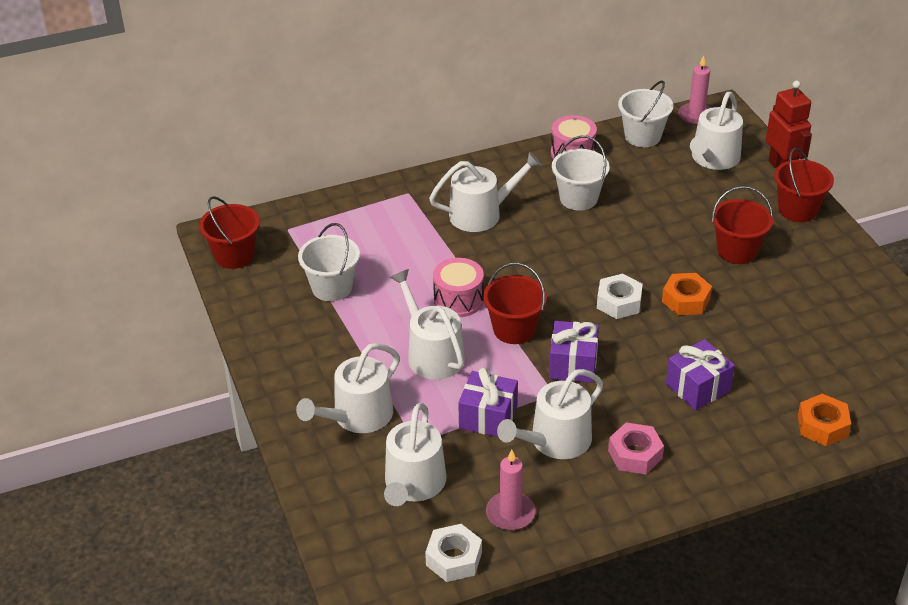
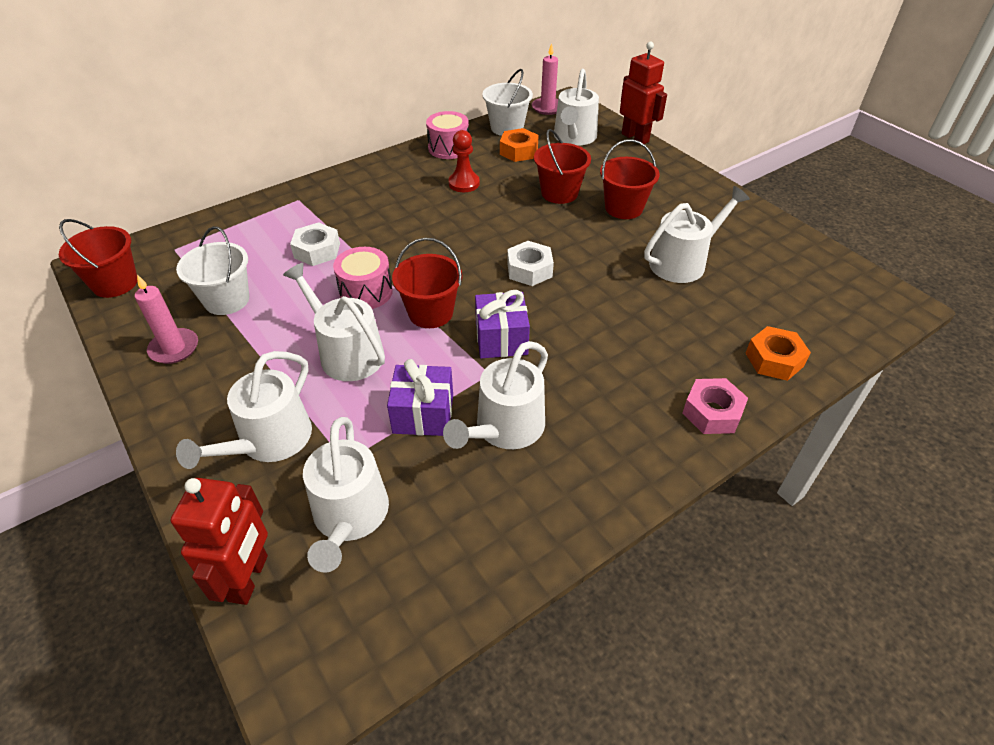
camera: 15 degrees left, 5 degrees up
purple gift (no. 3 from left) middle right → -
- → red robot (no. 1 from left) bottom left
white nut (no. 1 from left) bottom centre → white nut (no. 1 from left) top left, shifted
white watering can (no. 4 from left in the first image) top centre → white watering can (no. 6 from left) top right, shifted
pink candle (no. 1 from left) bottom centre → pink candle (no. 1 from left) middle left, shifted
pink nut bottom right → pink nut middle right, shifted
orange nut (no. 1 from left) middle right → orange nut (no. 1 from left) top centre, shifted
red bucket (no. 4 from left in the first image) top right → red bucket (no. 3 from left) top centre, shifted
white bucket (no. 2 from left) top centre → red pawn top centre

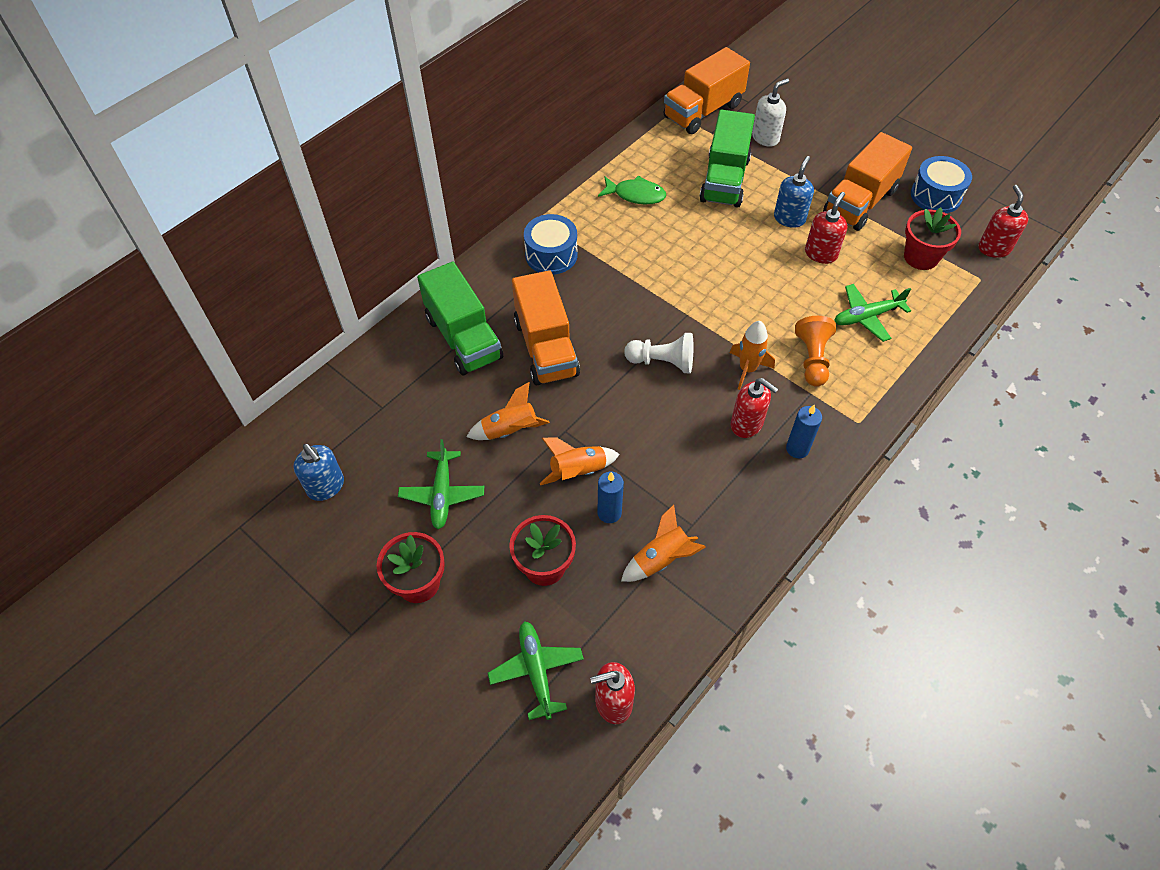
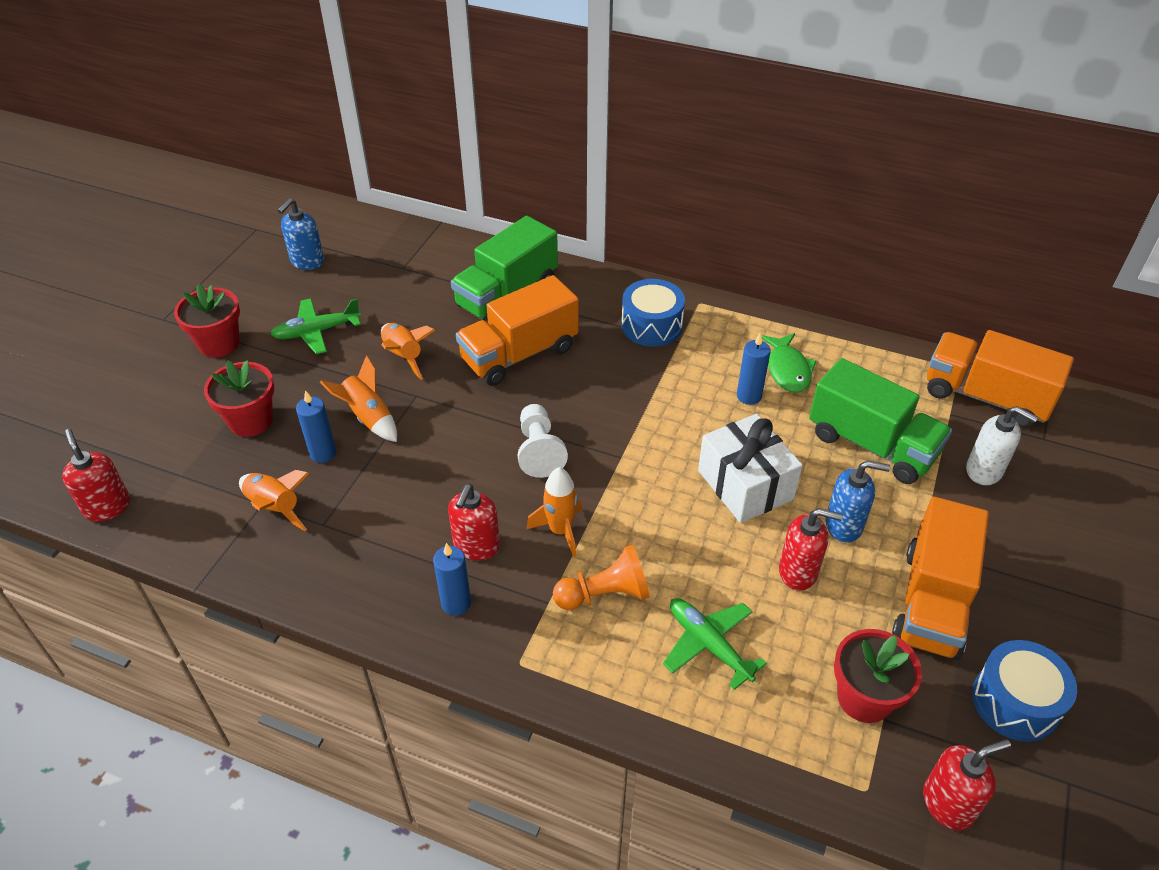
camera: 70 degrees right, 10 degrees down
green plane (no. 2 from left) bottom centre → -
- → white gift centre
- → blue candle (no. 3 from left) centre
green truck (no. 2 from left) top centre → green truck (no. 2 from left) middle right, 135 degrees counterclockwise
orange truck (no. 3 from left in the first image) top right → orange truck (no. 2 from left) middle right, 90 degrees counterclockwise

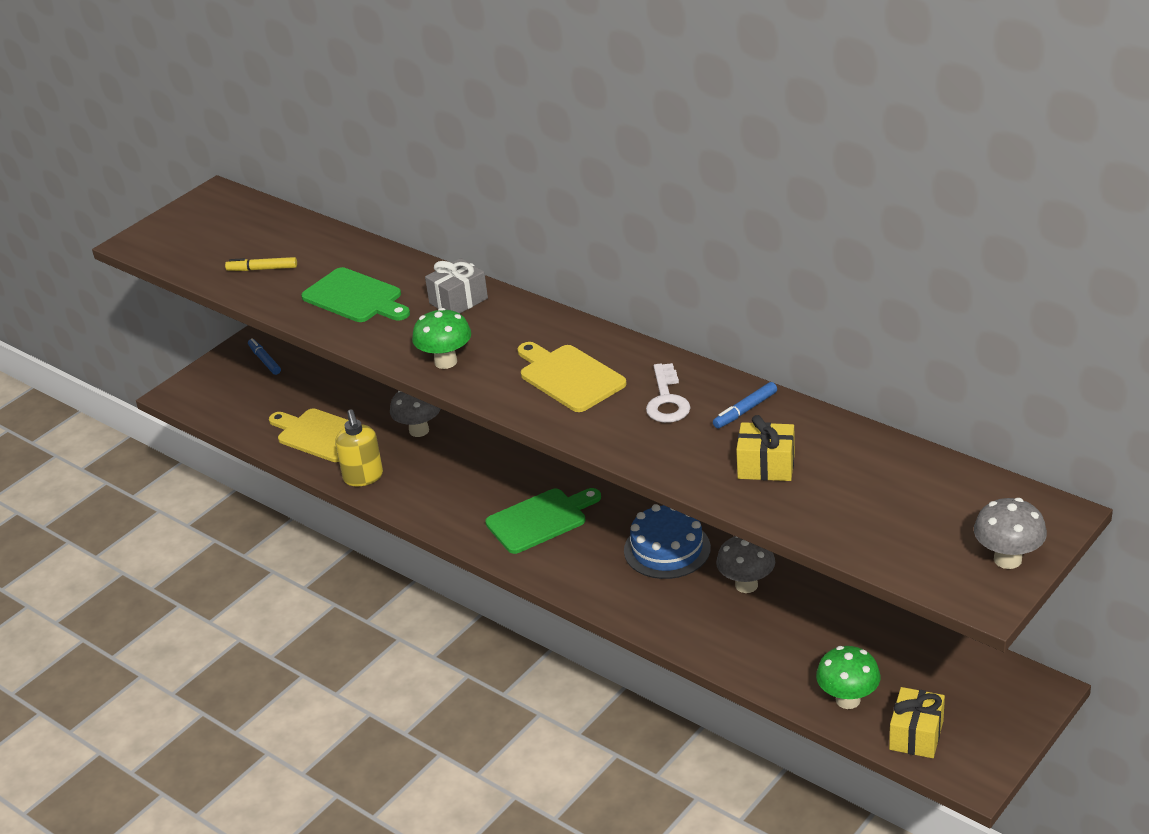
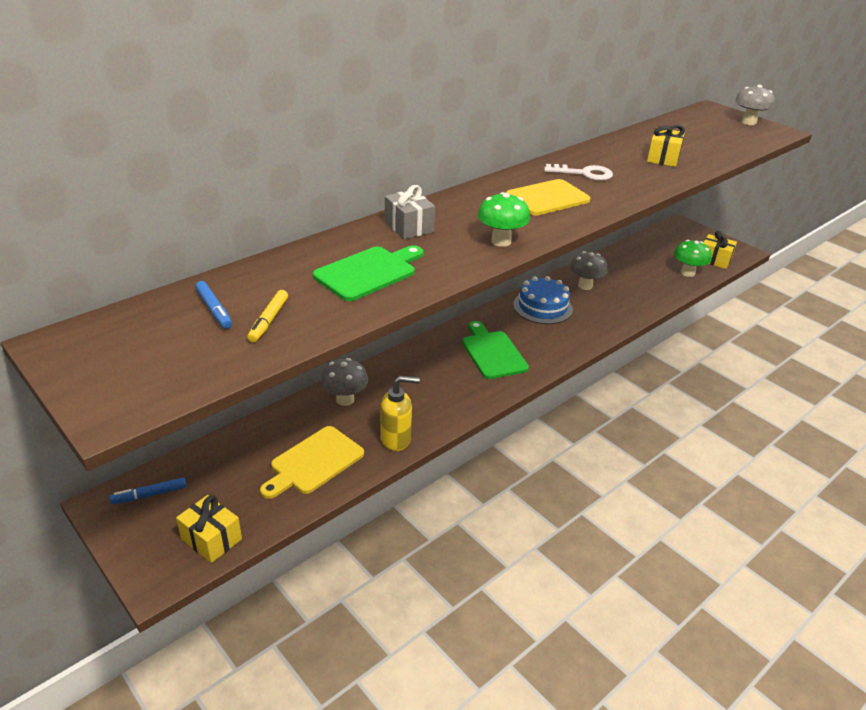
camera: 85 degrees left, 0 degrees up
- → yellow gift (no. 1 from left) bottom left
blue marker (no. 2 from left) centre → blue marker (no. 2 from left) middle left, shifted

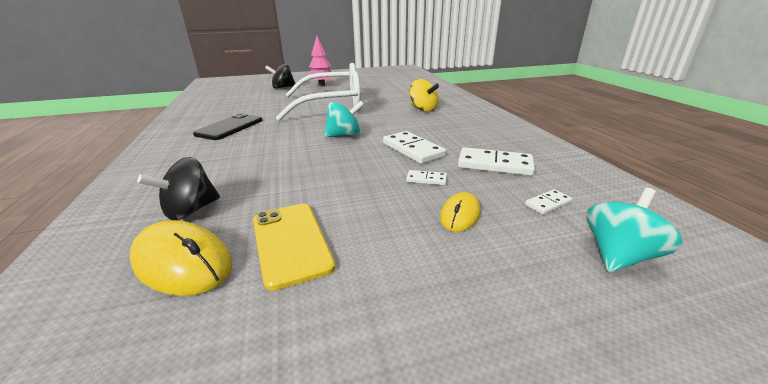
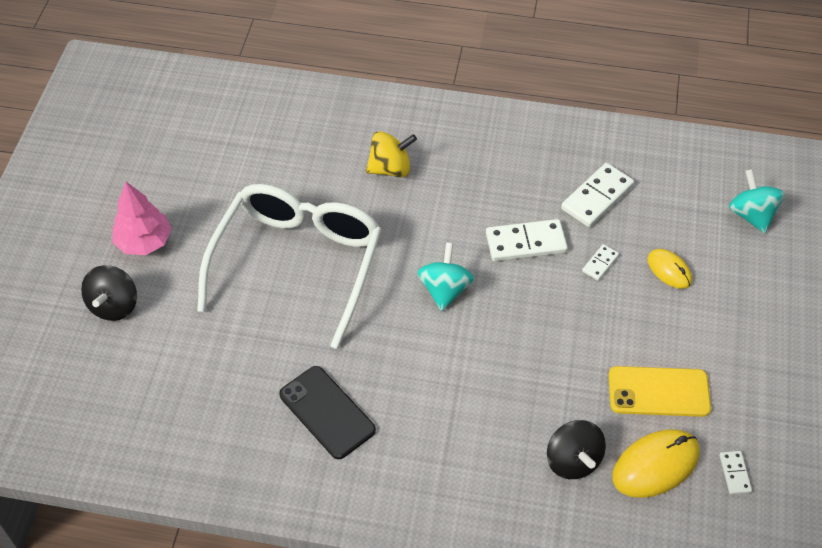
camera: 65 degrees left, 25 degrees up
white domino (no. 4 from left) middle right → white domino (no. 4 from left) bottom right, shifted

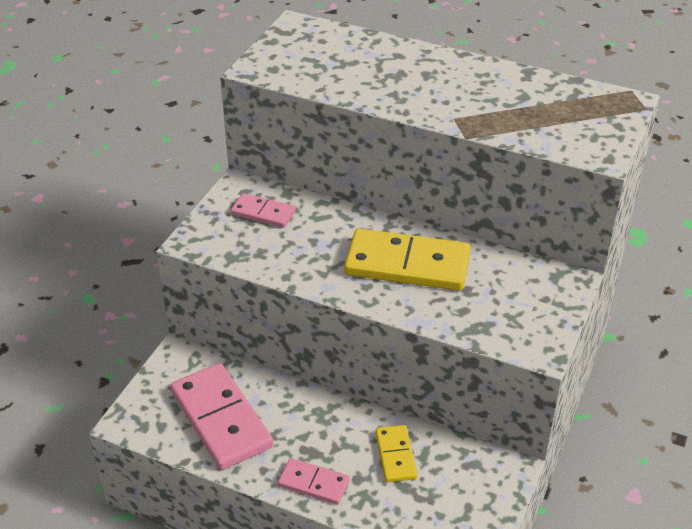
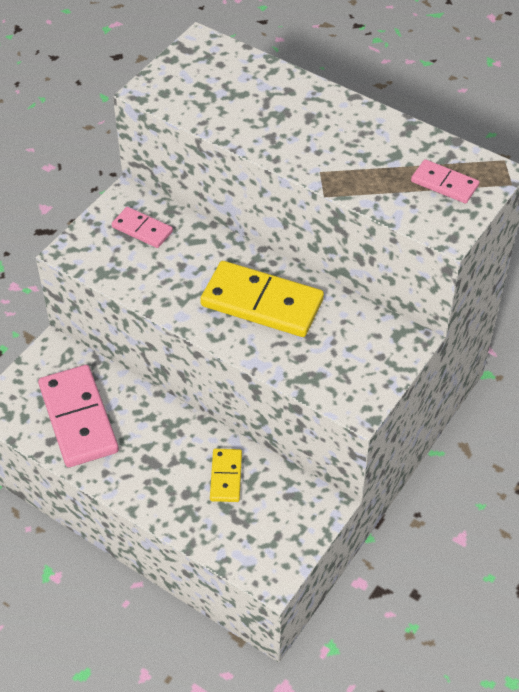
camera: 10 degrees right, 10 degrees up
pink domino (no. 3 from left) bottom centre → pink domino (no. 3 from left) top right, shifted

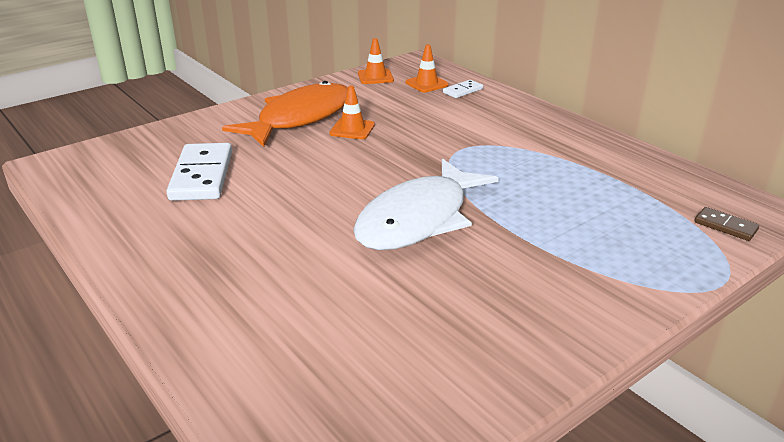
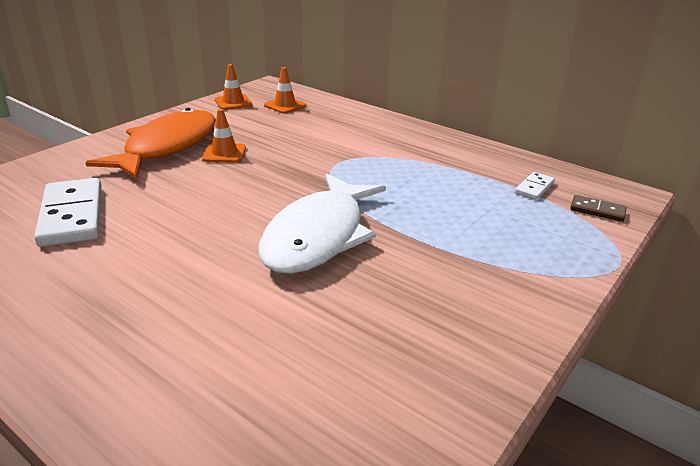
camera: 15 degrees left, 0 degrees up
white domino (no. 2 from left) top centre → white domino (no. 2 from left) middle right, shifted

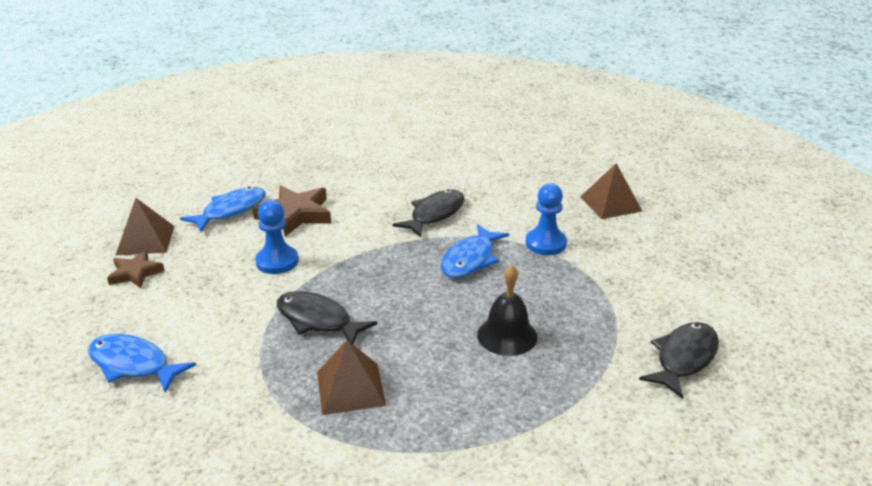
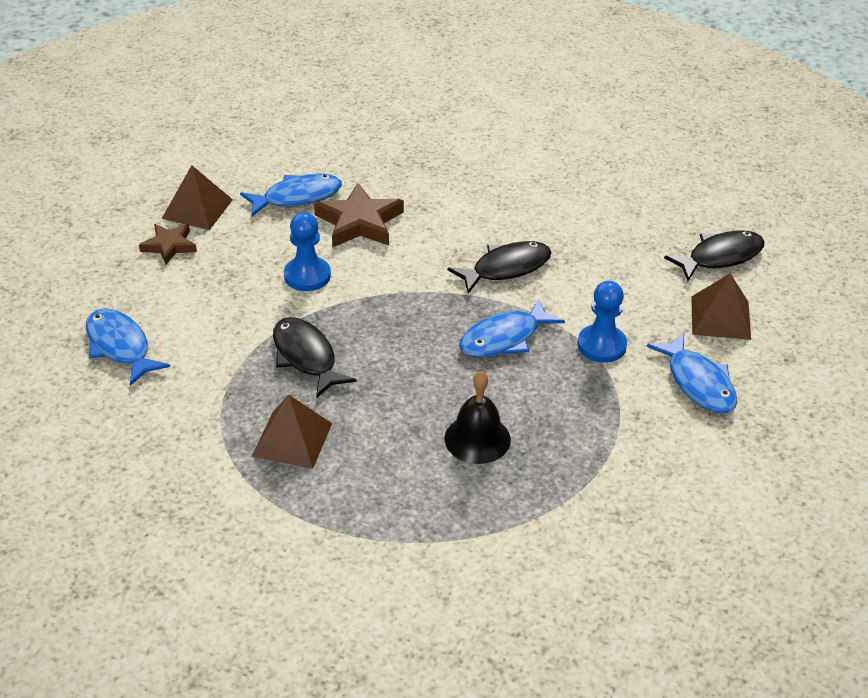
camera: 25 degrees right, 10 degrees up
- → blue fish (no. 4 from left) middle right
black fish (no. 3 from left) bottom right → black fish (no. 3 from left) middle right, shifted

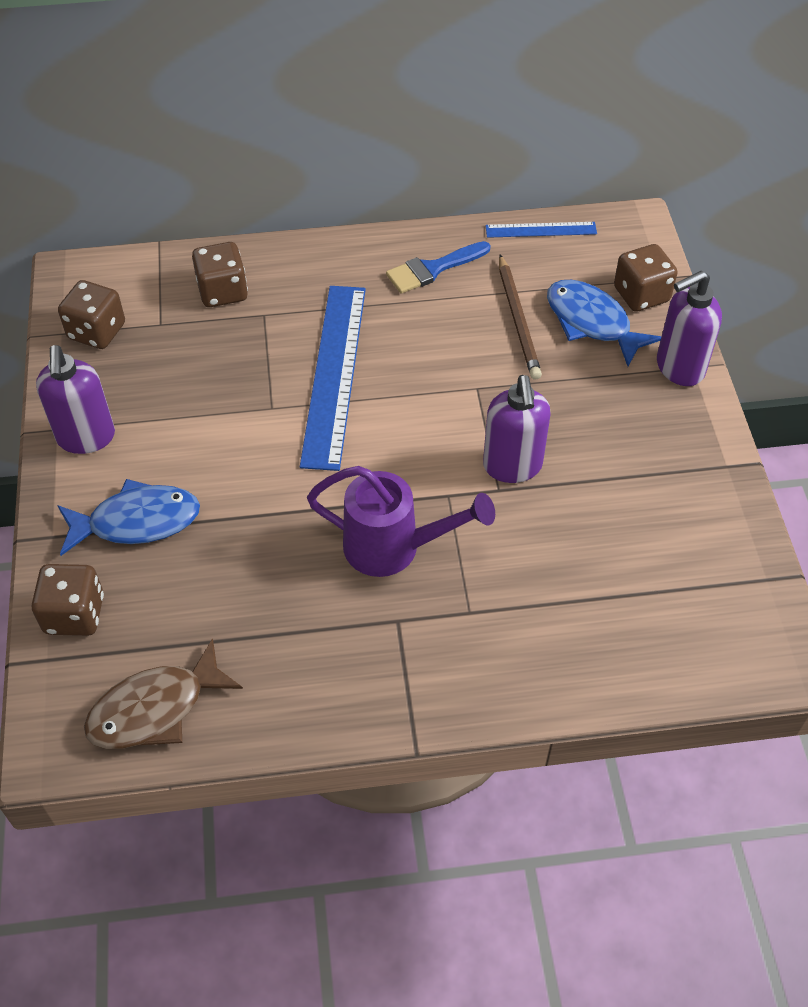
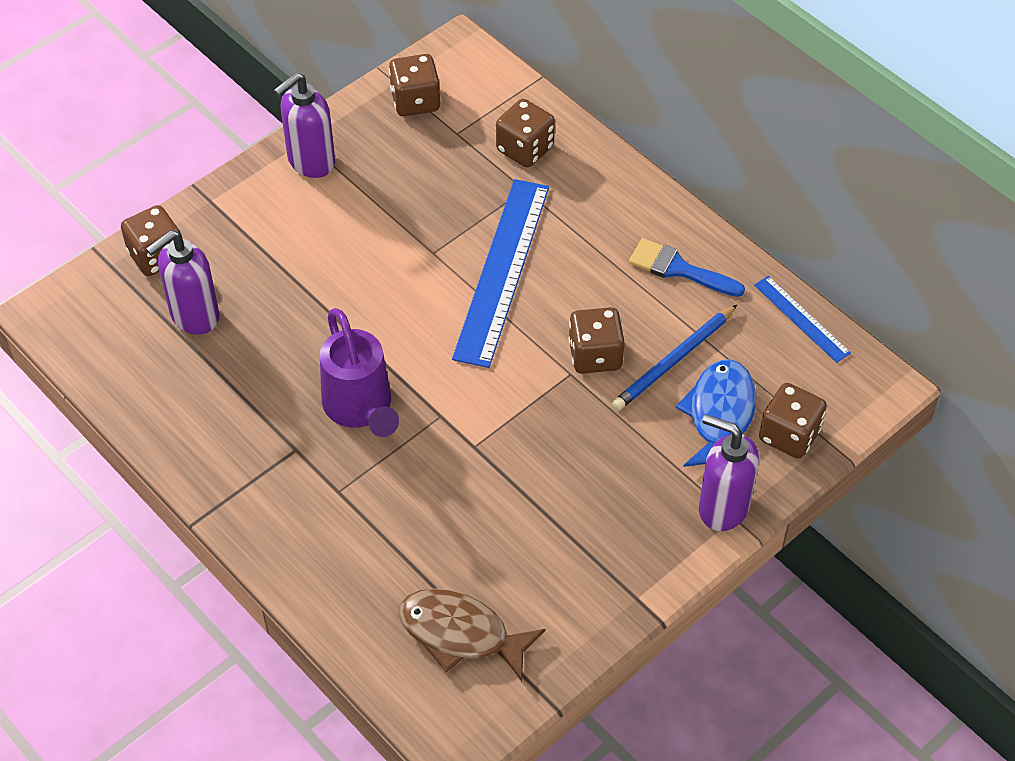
camera: 55 degrees right, 0 degrees up
blue fish (no. 1 from left) middle left → -
- → brown dice (no. 4 from left) centre
brown fish bottom left → brown fish bottom centre, shifted
purple soap dispenser (no. 2 from left in the first image) centre → purple soap dispenser (no. 1 from left) middle left, shifted
brown pencil top centre → blue pencil centre
blue ruler (no. 1 from left) centre, 45 degrees counterclockwise

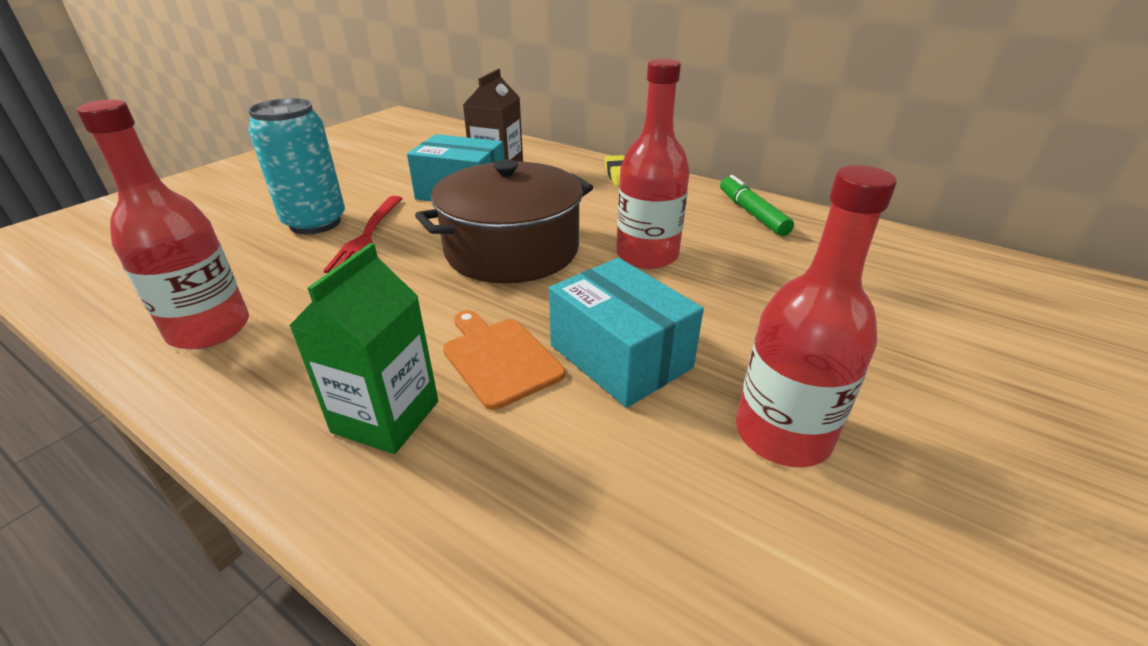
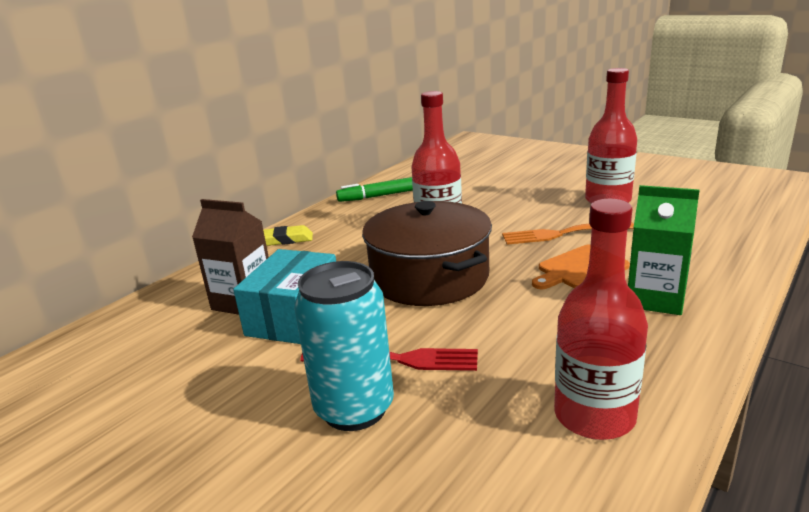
camera: 85 degrees left, 10 degrees down
turquoise box (no. 2 from left) centre → orange fork middle right

